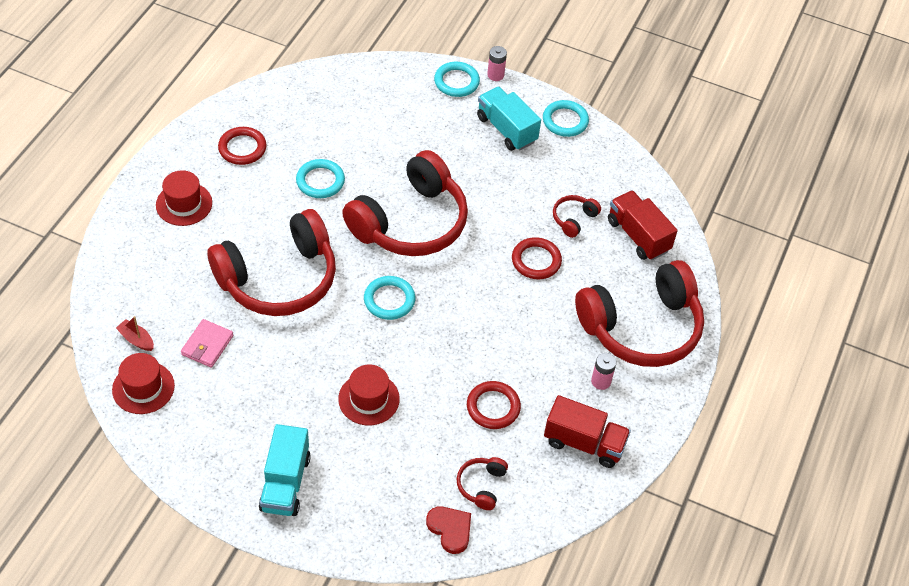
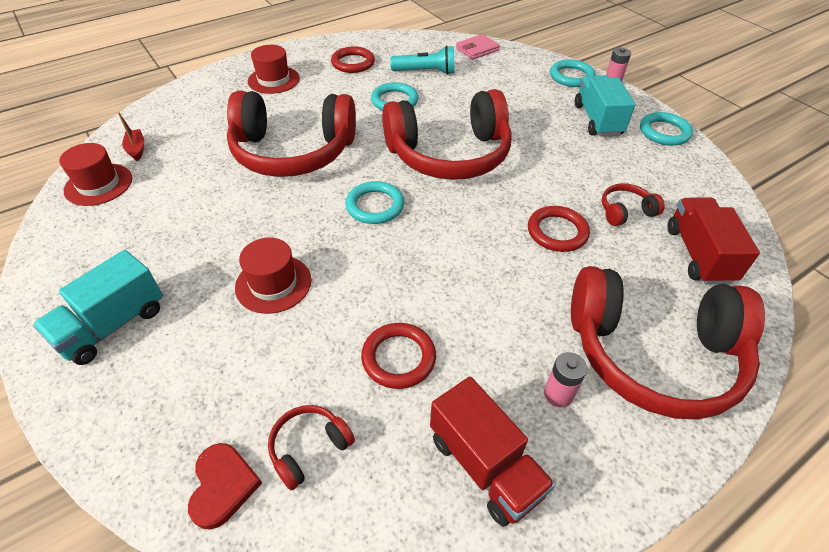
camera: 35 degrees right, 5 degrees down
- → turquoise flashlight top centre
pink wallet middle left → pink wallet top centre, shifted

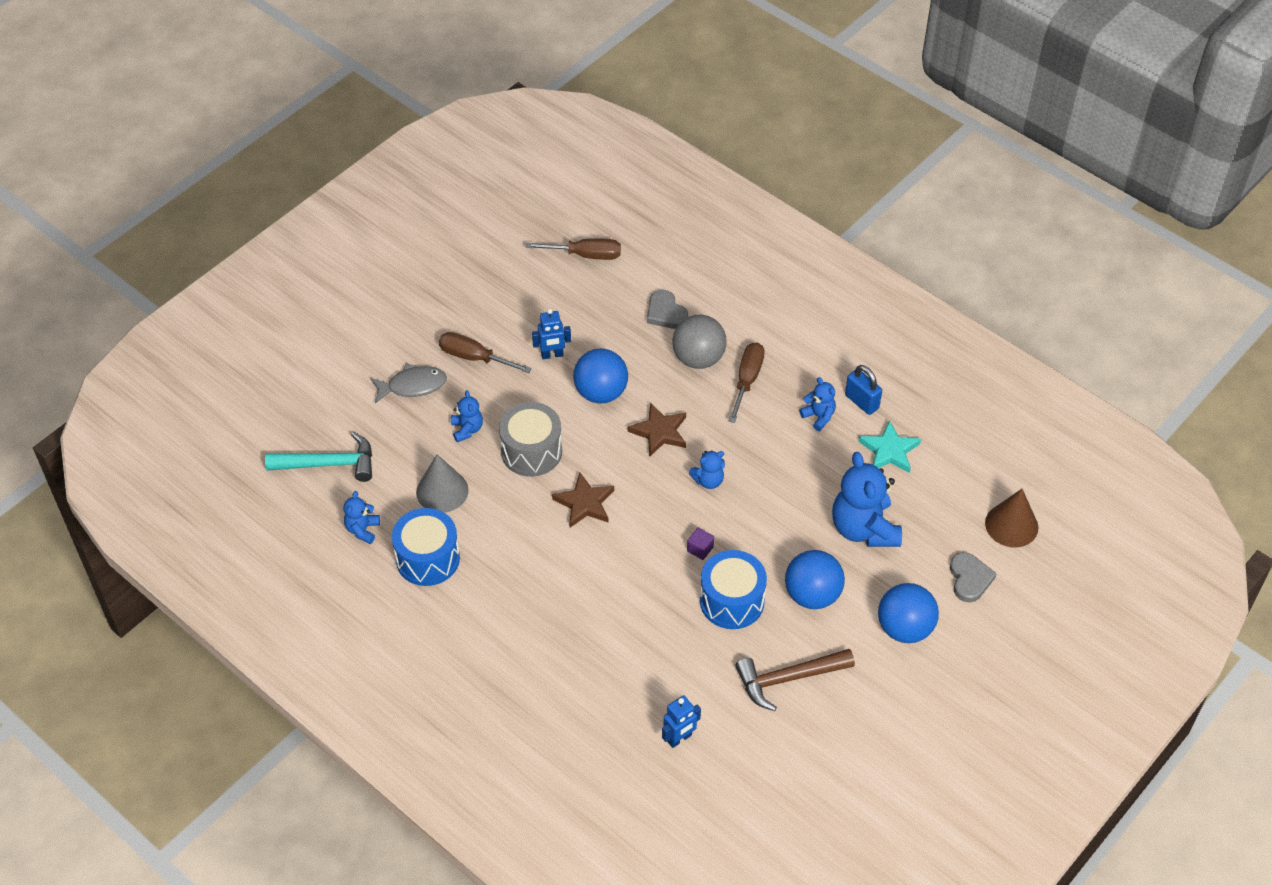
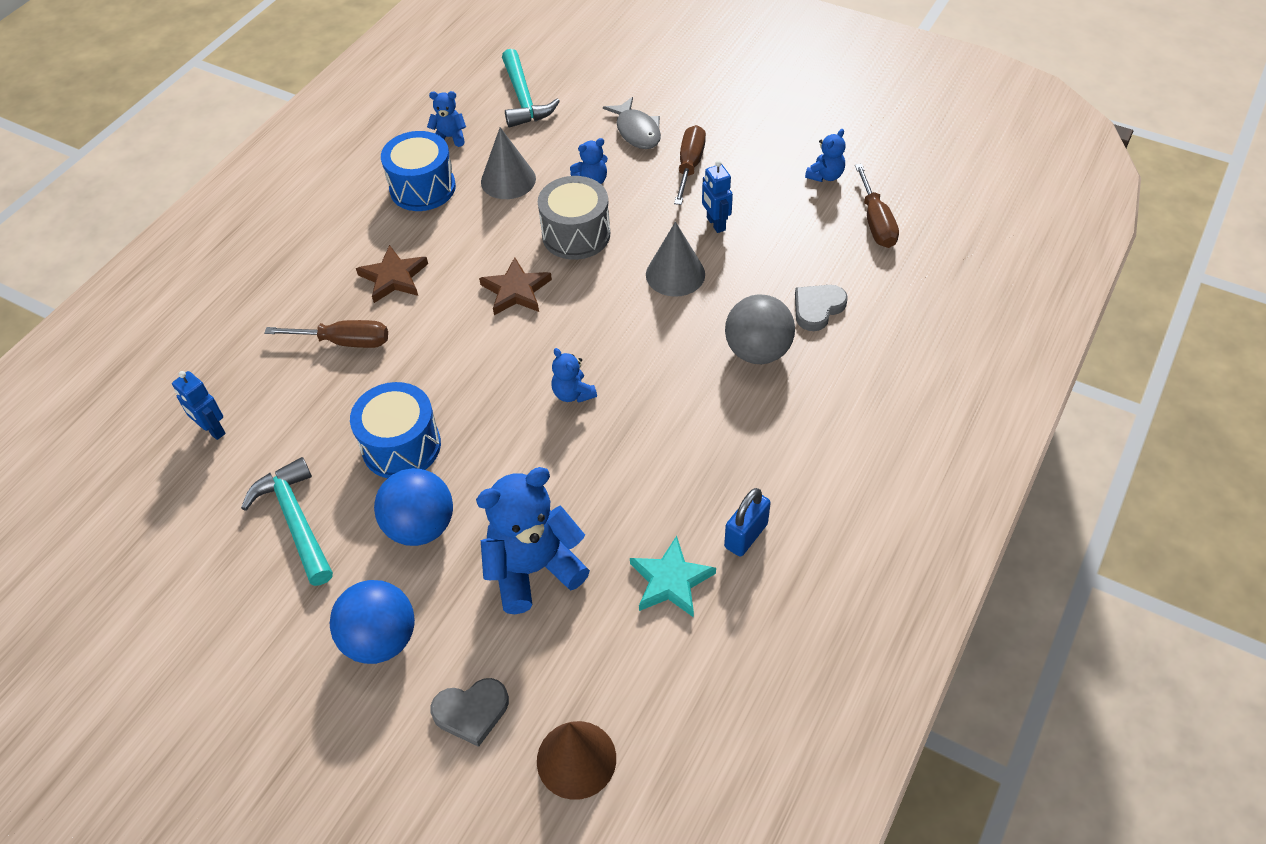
camera: 80 degrees right, 0 degrees up
purple cube centre → -
brown star (no. 2 from left in the first image) centre → brown star (no. 1 from left) top left, shifted
brown screwdriver (no. 3 from left in the first image) centre → brown screwdriver (no. 1 from left) middle left, shifted
blue teddy bear (no. 4 from left in the first image) centre → blue teddy bear (no. 5 from left) top centre, shifted
blue ball (no. 1 from left) centre → grey cone (no. 2 from left) top centre
brown hammer bottom centre → turquoise hammer (no. 1 from left) middle left

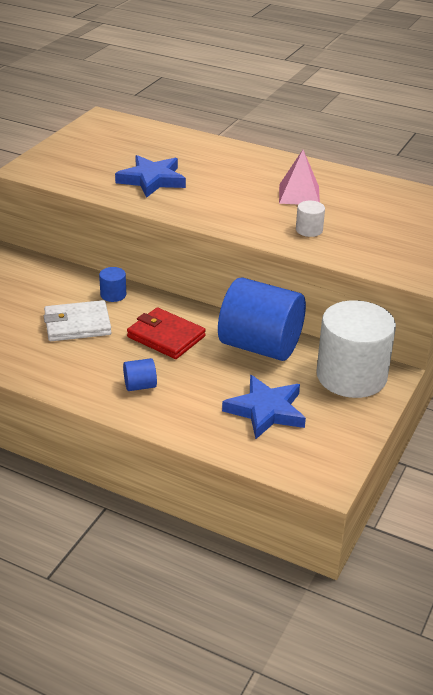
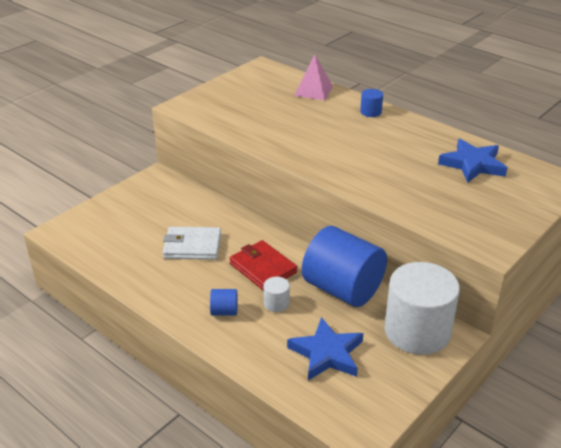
camera: 15 degrees right, 0 degrees up
blue cylinder (no. 1 from left in the first image) middle left → blue cylinder (no. 3 from left) top centre, shifted
blue star (no. 1 from left in the first image) top centre → blue star (no. 2 from left) middle right, shifted
pink pyramid top right → pink pyramid top centre, shifted
white cylinder (no. 1 from left) top right → white cylinder (no. 1 from left) centre, shifted

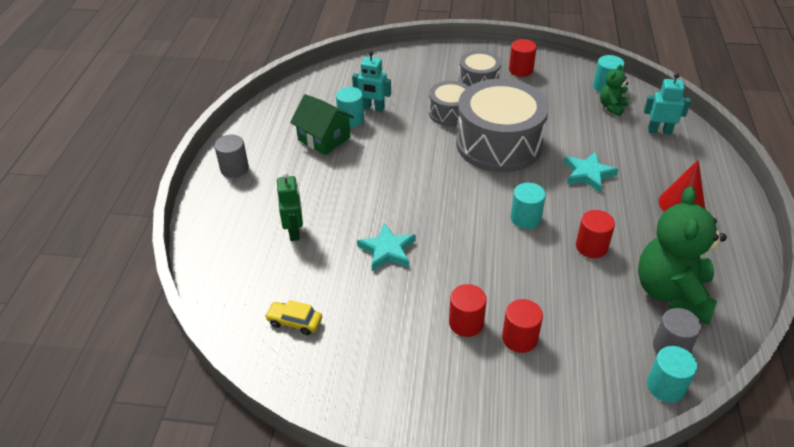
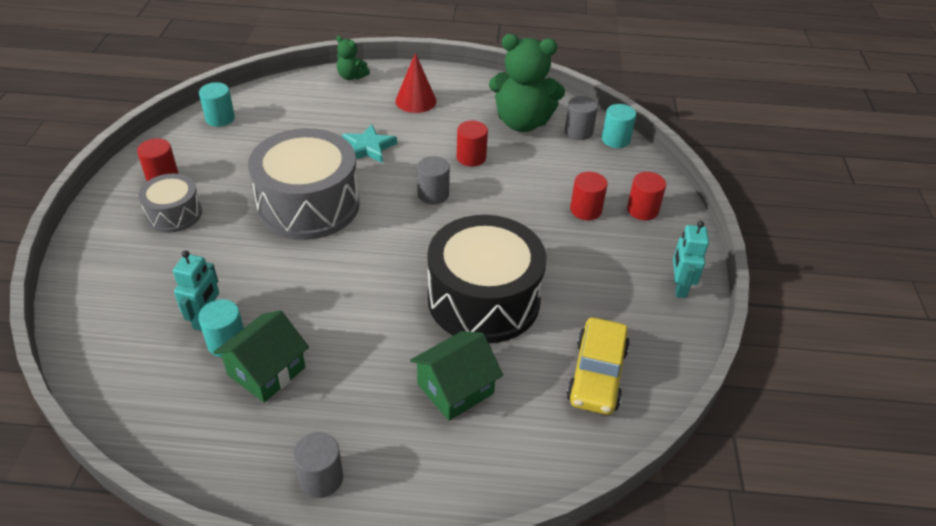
camera: 95 degrees left, 0 degrees up
grey drum (no. 1 from left) top centre → -
red cylinder (no. 1 from left in the first image) bottom centre → red cylinder (no. 4 from left) middle right, shifted
green teddy bear (no. 1 from left) top right → green teddy bear (no. 1 from left) top centre, shifted
turquoise robot (no. 2 from left) top right → turquoise robot (no. 2 from left) middle right, shifted
green robot centre → green house (no. 2 from left) bottom centre
turquoise star (no. 1 from left) centre → black drum centre
turquoise cylinder (no. 2 from left) centre → grey cylinder (no. 2 from left) centre
yellow car bottom centre, x1.79

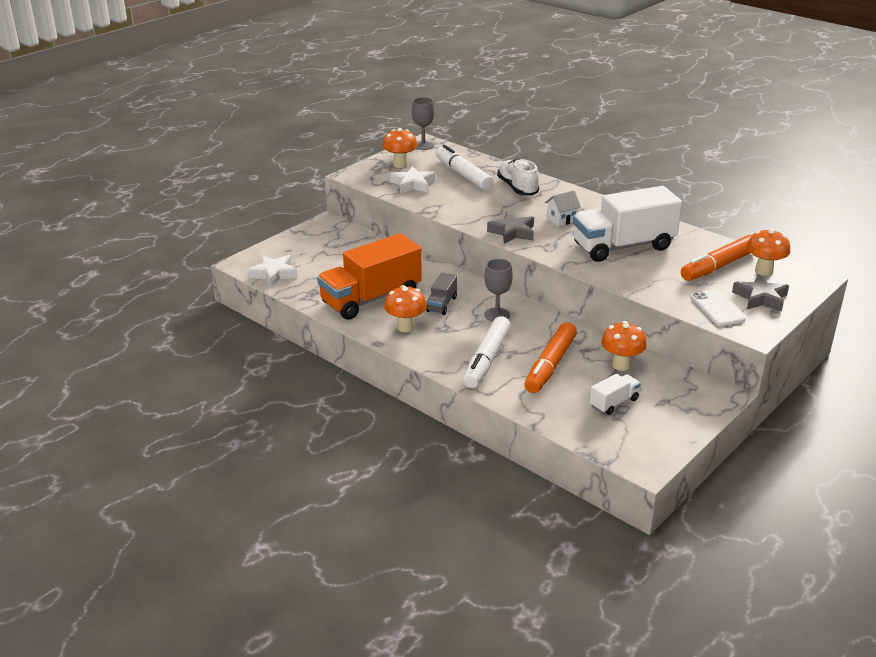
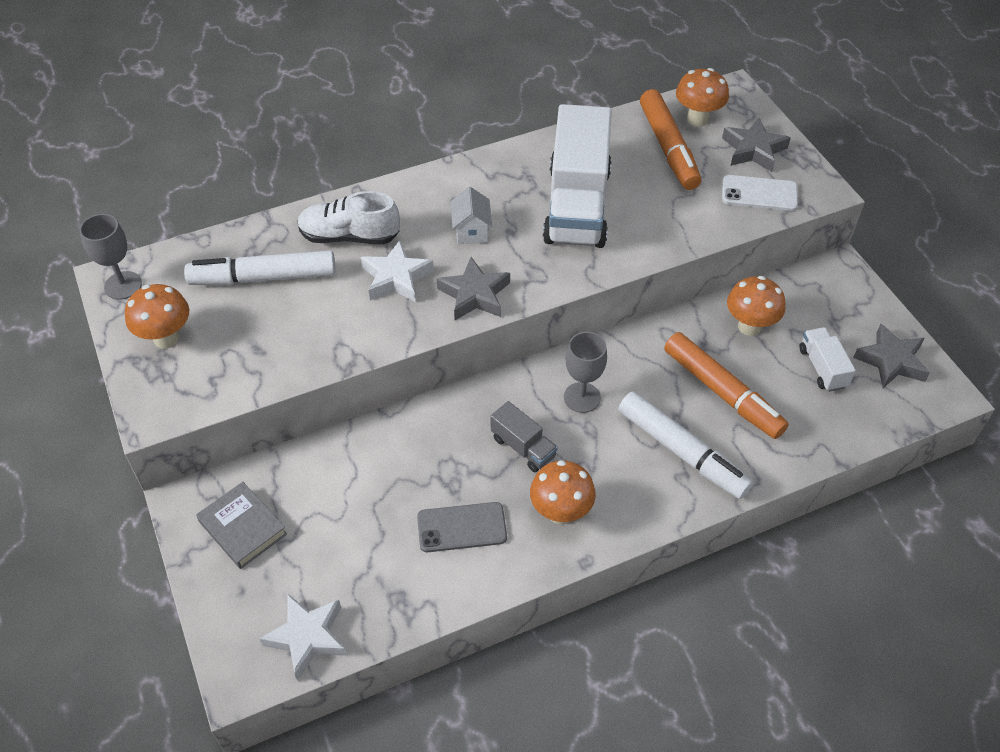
camera: 65 degrees left, 20 degrees up
- → grey book bottom left
- → grey star (no. 3 from left) middle right
white star (no. 2 from left) top centre → white star (no. 2 from left) centre, shifted
orange truck centre → grey phone bottom centre

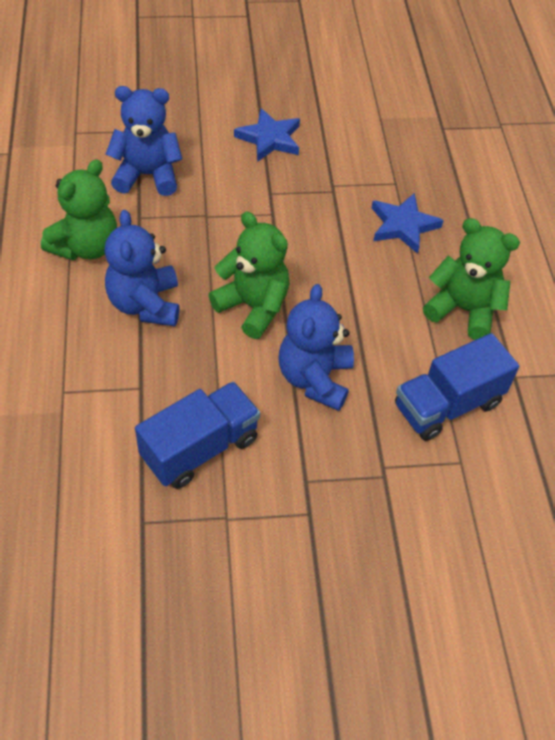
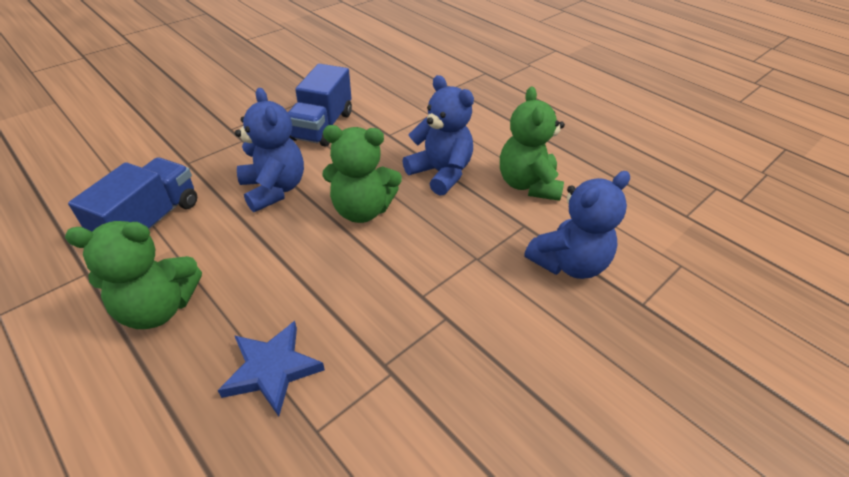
camera: 145 degrees right, 10 degrees down
blue star (no. 1 from left) top centre → -

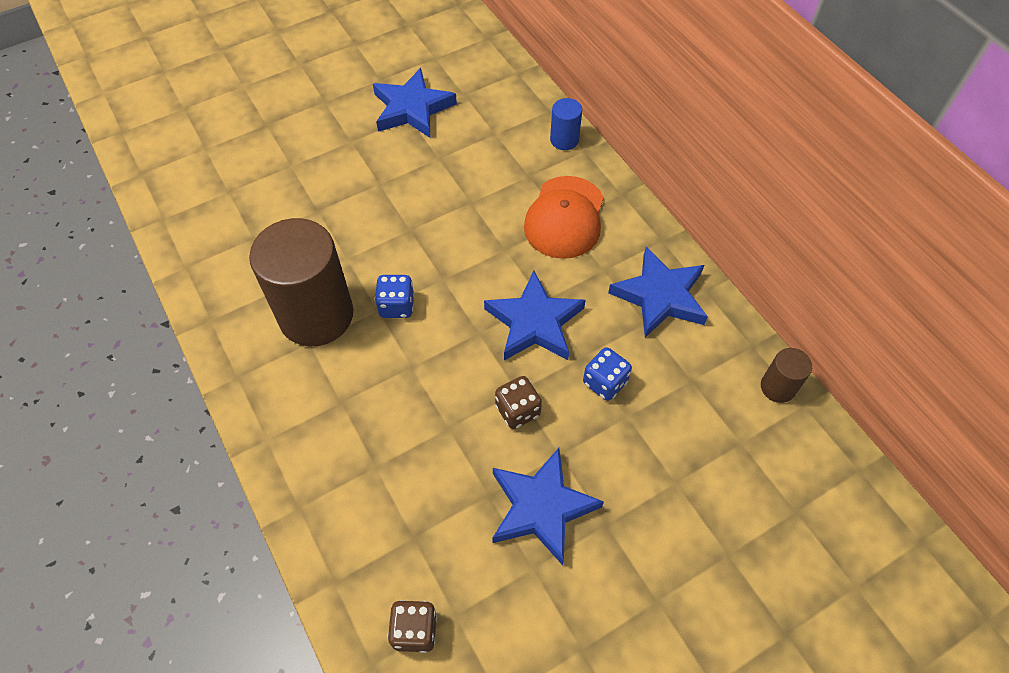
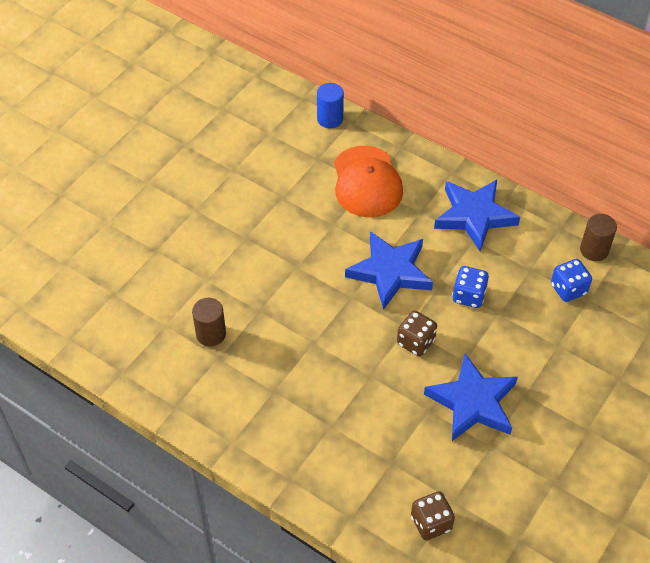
camera: 25 degrees left, 5 degrees down
blue star (no. 1 from left) top centre → -
blue dice (no. 1 from left in the first image) centre → blue dice (no. 2 from left) middle right, shifted
brown cylinder (no. 1 from left) middle left, x0.45

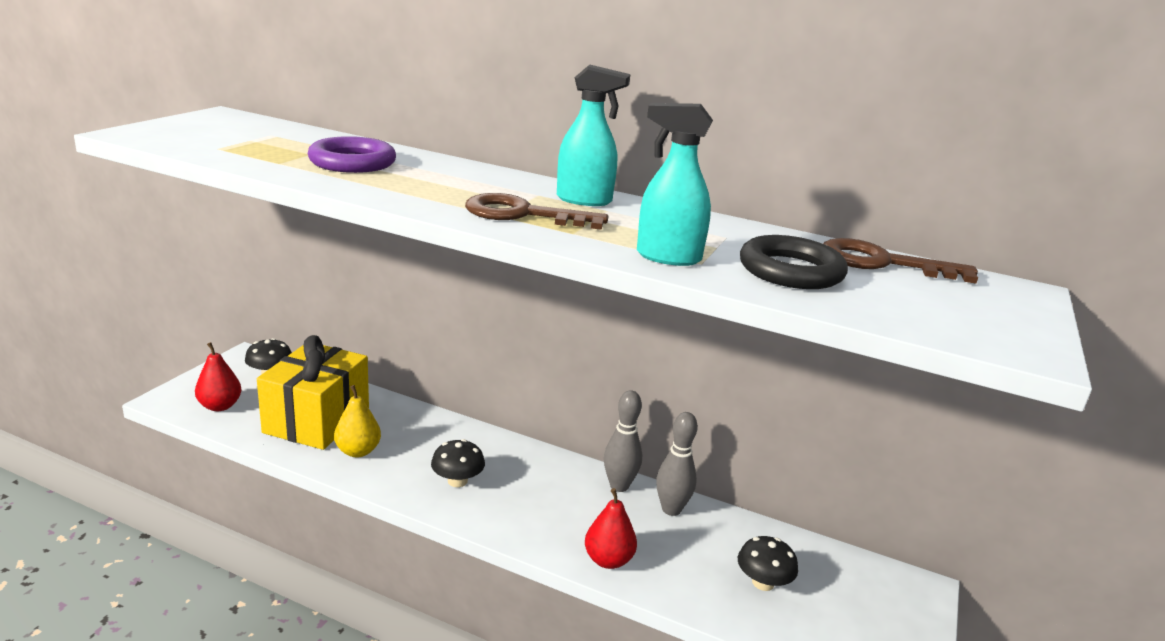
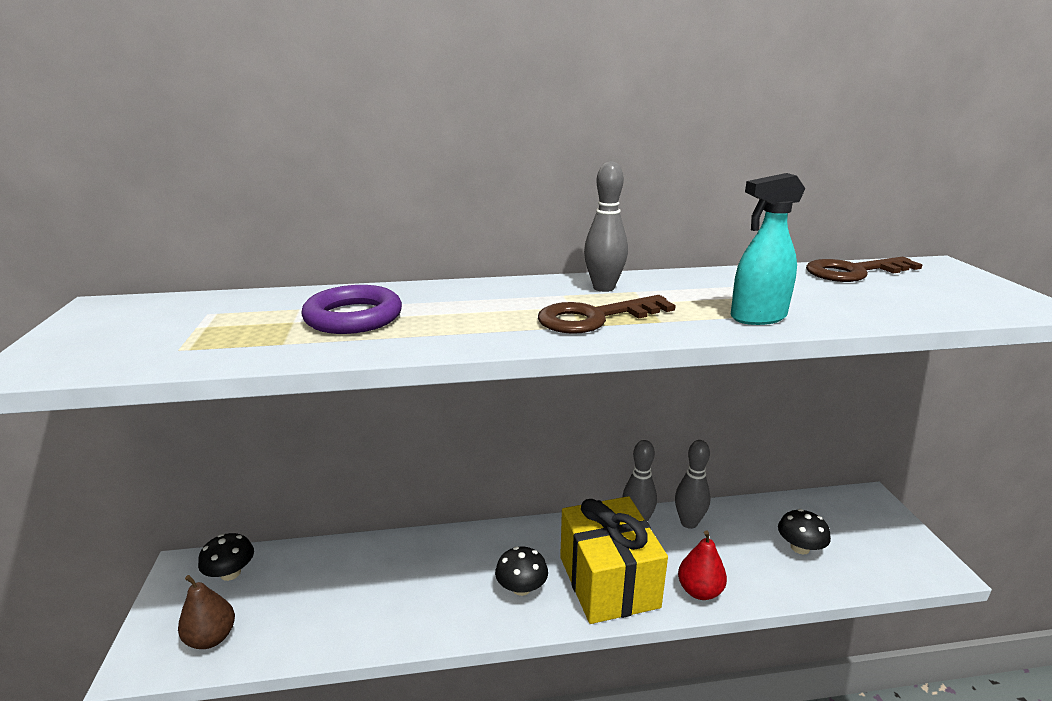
camera: 30 degrees left, 0 degrees up
yellow pear middle left → -
black ring middle right → -
yellow gift middle left → yellow gift bottom centre, shifted
turquoise spray bottle (no. 1 from left) top centre → grey bowling pin (no. 1 from left) top centre
red pear (no. 1 from left) middle left → brown pear bottom left

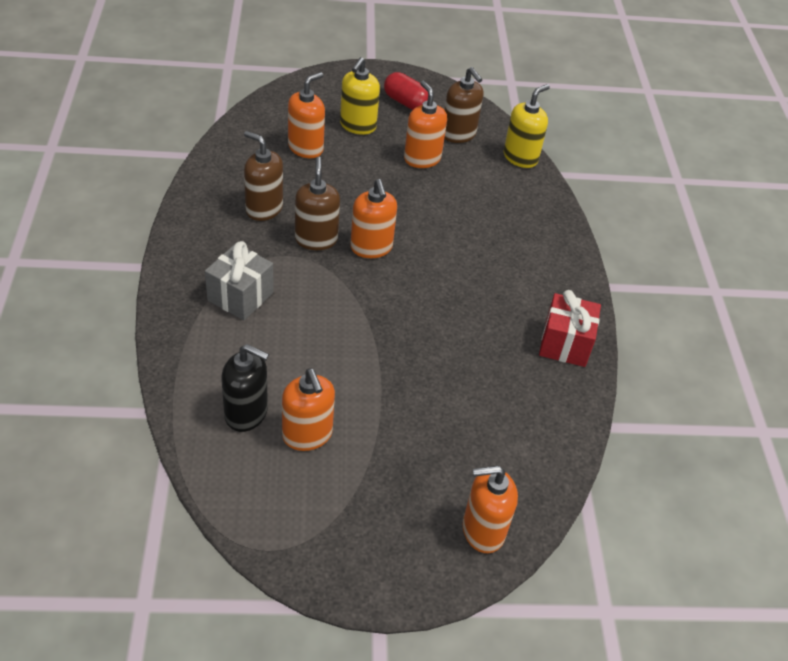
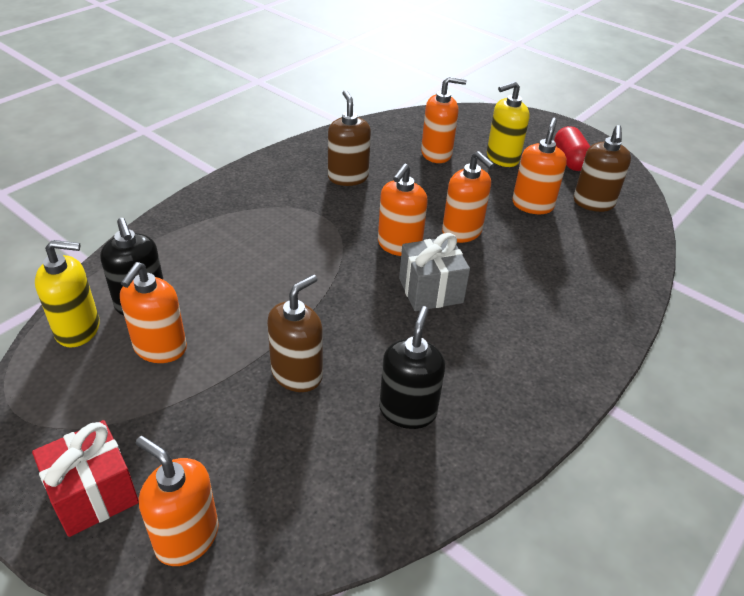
camera: 45 degrees right, 5 degrees down
- → black soap dispenser (no. 2 from left) centre
- → orange soap dispenser (no. 5 from left) top centre
grey gift middle left → grey gift centre, shifted
brown soap dispenser (no. 2 from left in the first image) top centre → brown soap dispenser (no. 1 from left) centre, shifted
yellow soap dispenser (no. 2 from left in the first image) top right → yellow soap dispenser (no. 1 from left) middle left, shifted
red gift middle right → red gift bottom left, shifted

